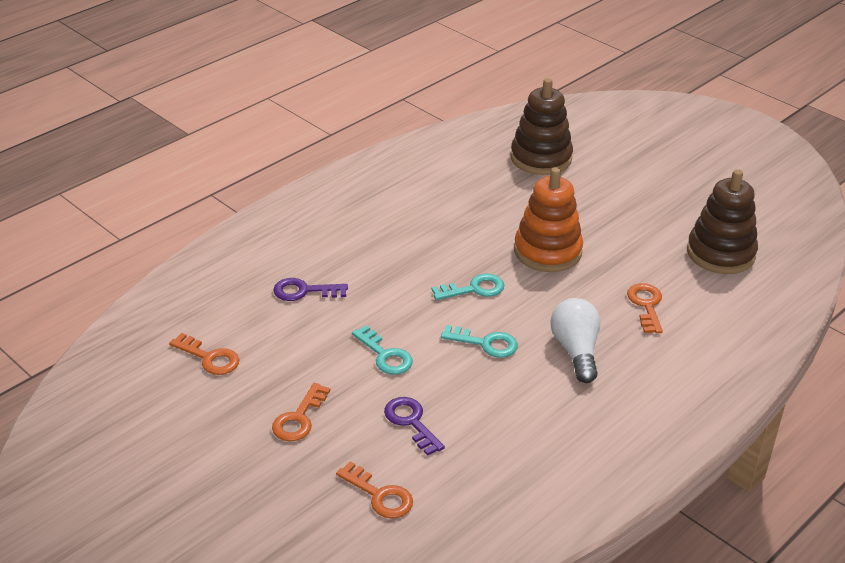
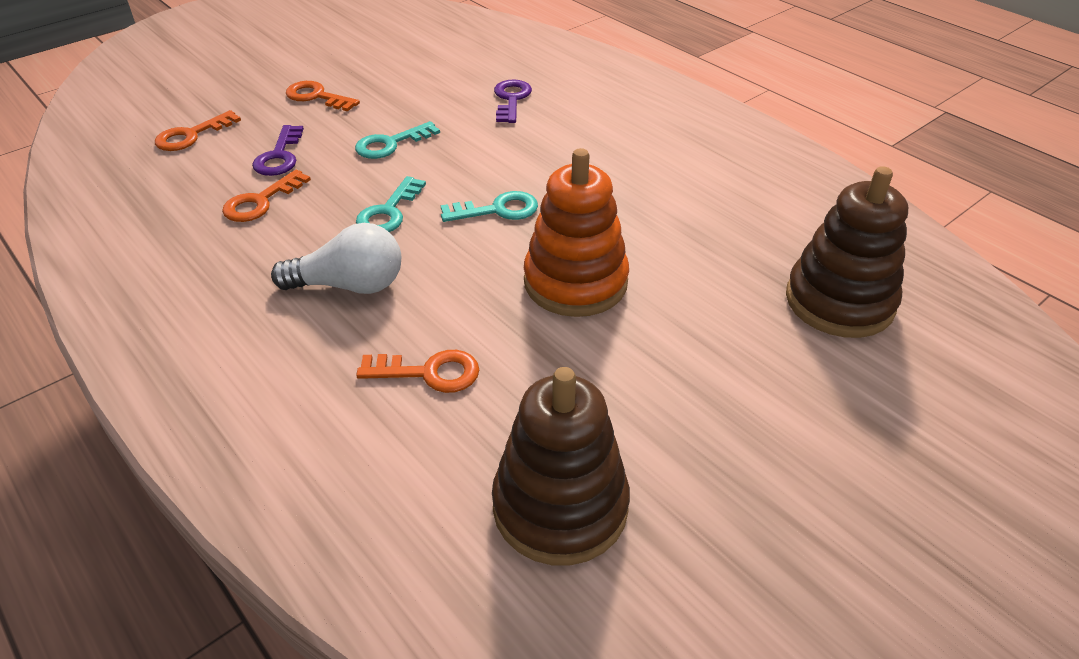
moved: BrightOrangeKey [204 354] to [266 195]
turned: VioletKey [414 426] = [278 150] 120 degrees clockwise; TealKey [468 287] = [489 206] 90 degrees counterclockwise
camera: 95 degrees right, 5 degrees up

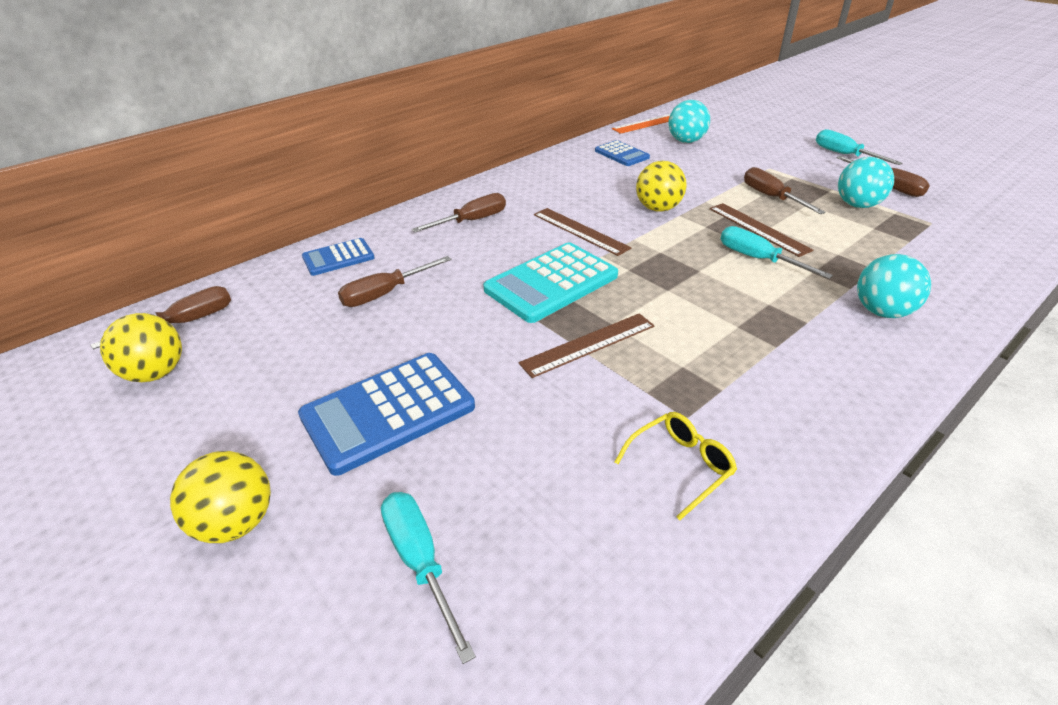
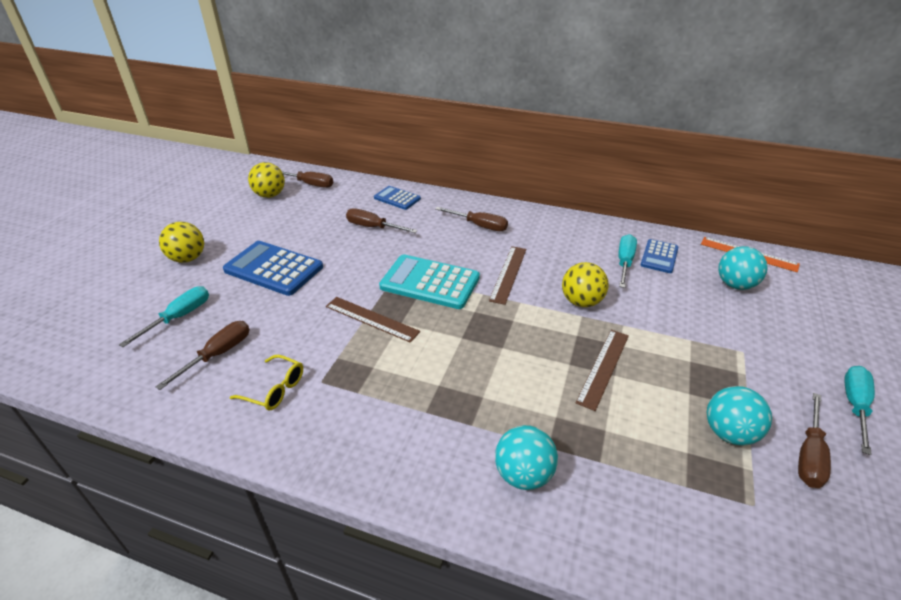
moved: BrownHandScrewdriver [785 190] to [202 355]; TealHandScrewdriver [777 252] to [627 261]
camera: 60 degrees right, 0 degrees up

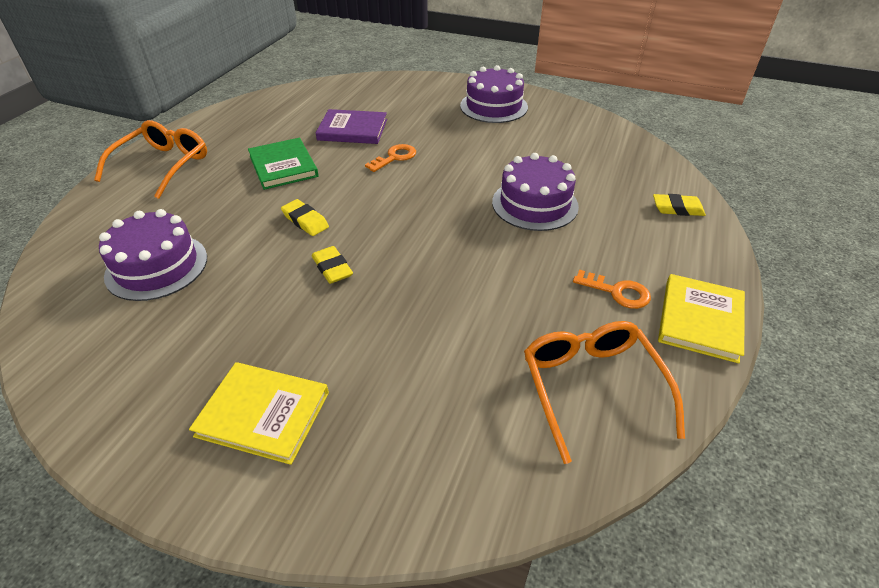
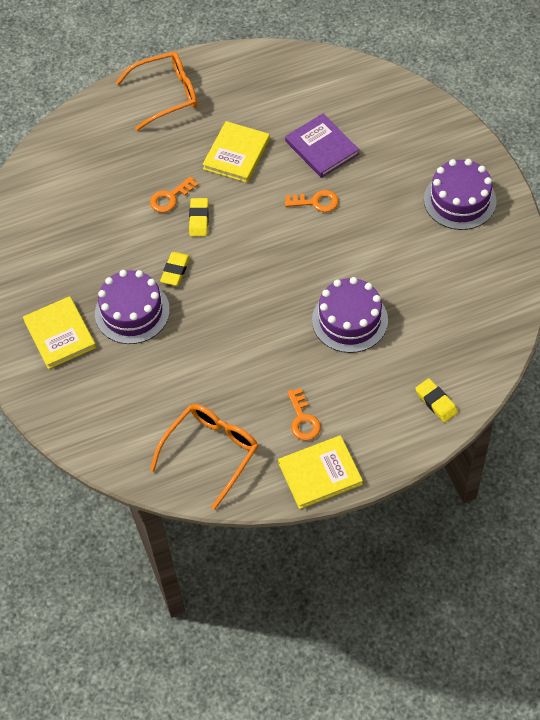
added: BrightOrangeKey [174 194]
moved: VioletLayerCake [153 255] to [132 307]
recoloured: LeafGreenHardback [283 164] to BrightYellowHardback [236 152]
camera: 50 degrees right, 15 degrees up

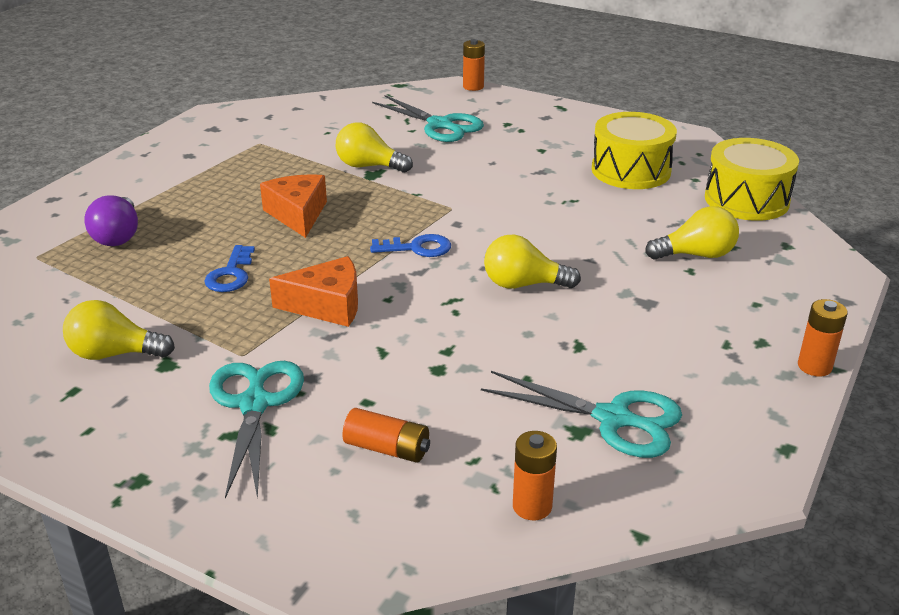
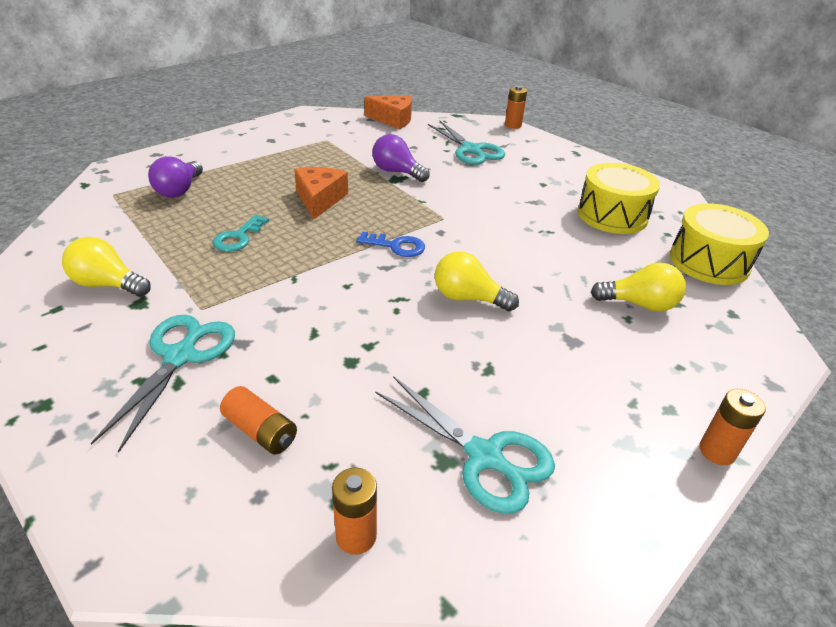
moved: BrightOrangeCheese [313 291] to [388 112]
recoloured: RoyalBlueKey [230 268] to TealKey [240 233]; BrightYellowLightBulb [374 147] to VioletLightBulb [401 158]
camera: 15 degrees right, 5 degrees up

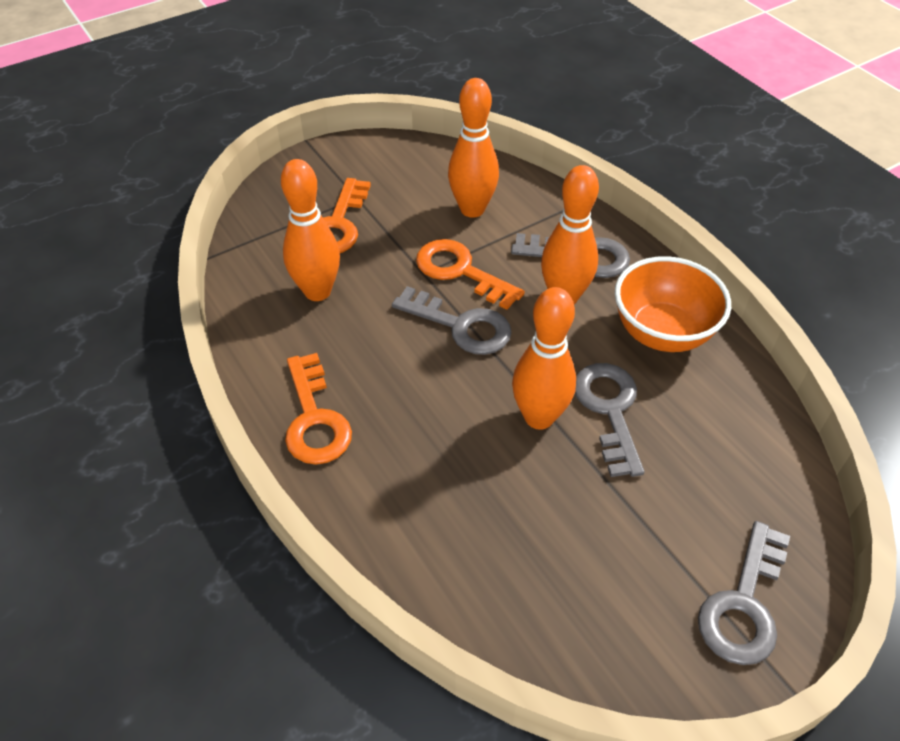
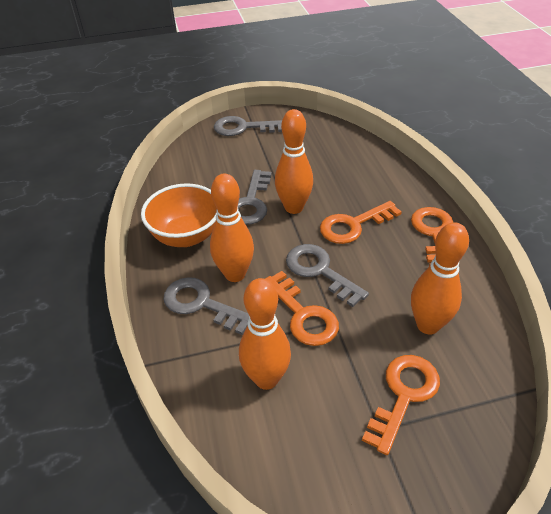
added: BrightOrangeKey [361 222]
turned: GrayKey [744 593] = [248 126] 135 degrees counterclockwise
camera: 160 degrees left, 5 degrees down

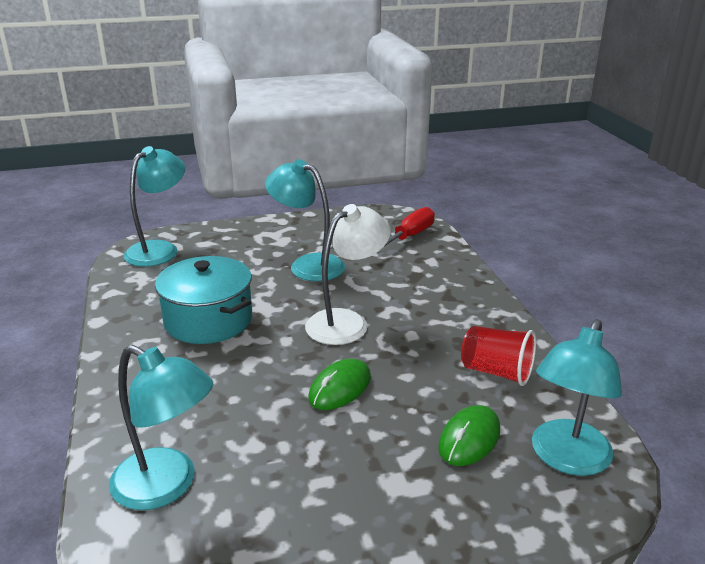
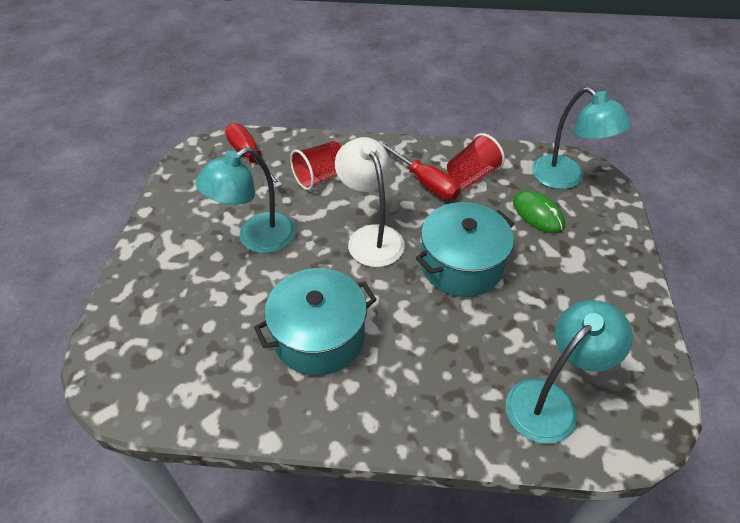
removed: TealReadingLamp [154 206]
added: RedTumbler [316 165]; RedHandScrewdriver [419 170]
replaced: LeafGreenMouse [339 384] to TealPot [465 249]
camera: 70 degrees left, 20 degrees up

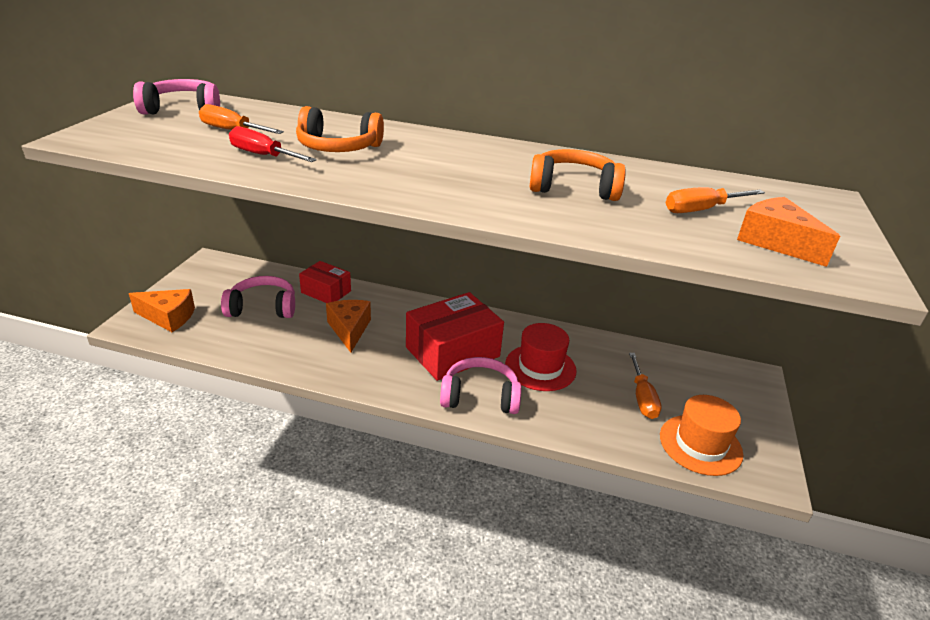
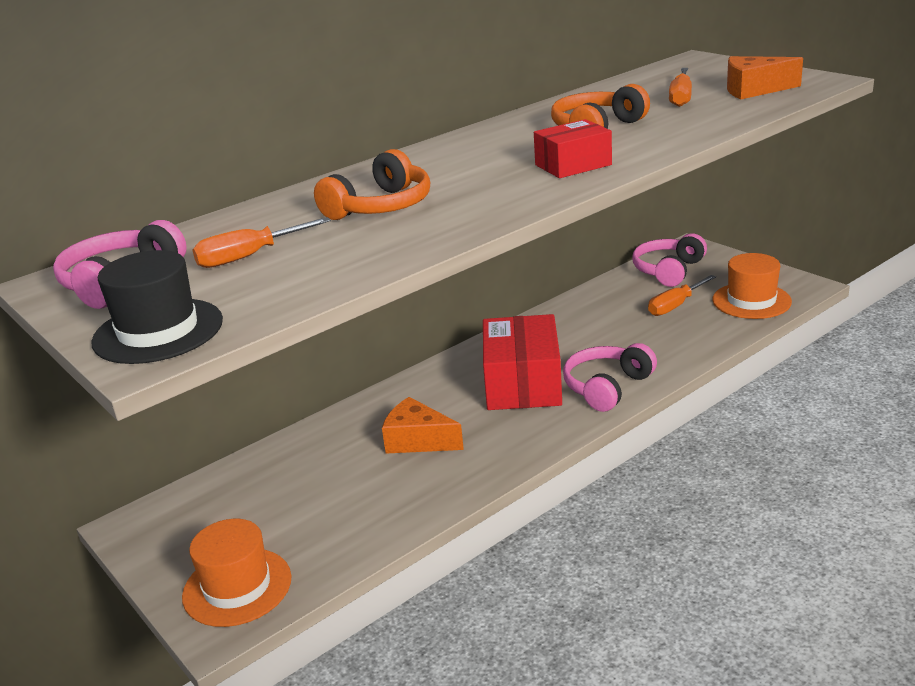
removed: RedHandScrewdriver [273 144]; RedTopHat [541 357]
added: JetBlackTopHat [157 307]
moved: RedPackage [325 282] to [573 148]; RosyHeadset [258 297] to [669 260]
replaced: BrightOrangeCheese [162 310] to BrightOrangeTopHat [237 573]
turned: BrightOrangeHandScrewdriver [645 386] = [682 295] 105 degrees clockwise
camera: 50 degrees left, 5 degrees down

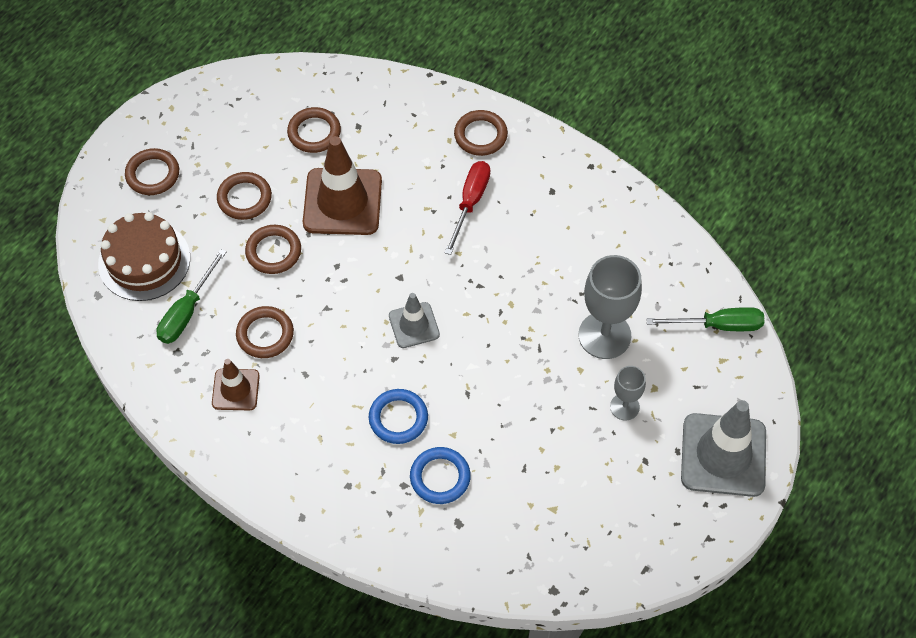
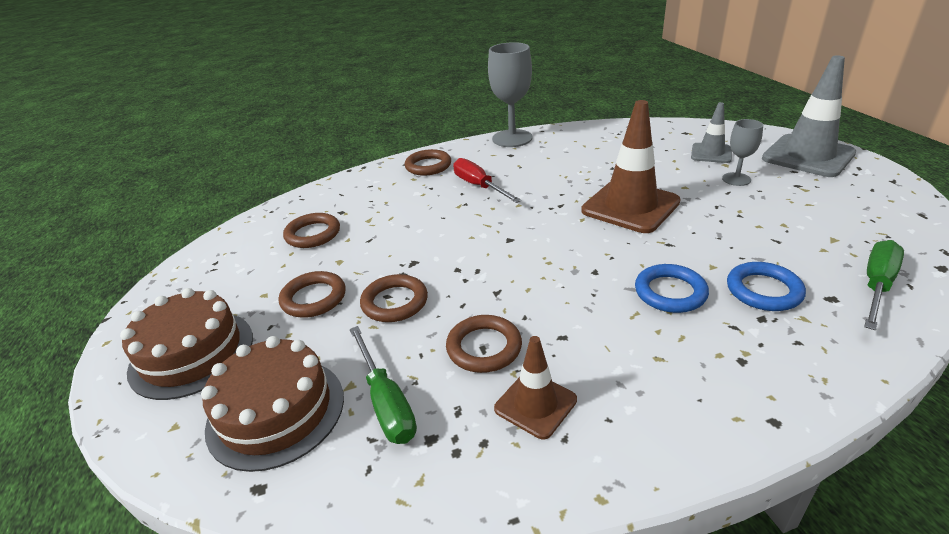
moved: GrayChalice [610 307] to [510 94]; BrownTrafficCone [342 185] to [631 166]; GrayTrafficCone [414 320] to [711 132]; LeafGreenHandScrewdriver [705 319] to [884 285]
replaced: BrownRing [152 171] to BrownLayerCake [186 344]
camera: 50 degrees left, 25 degrees down

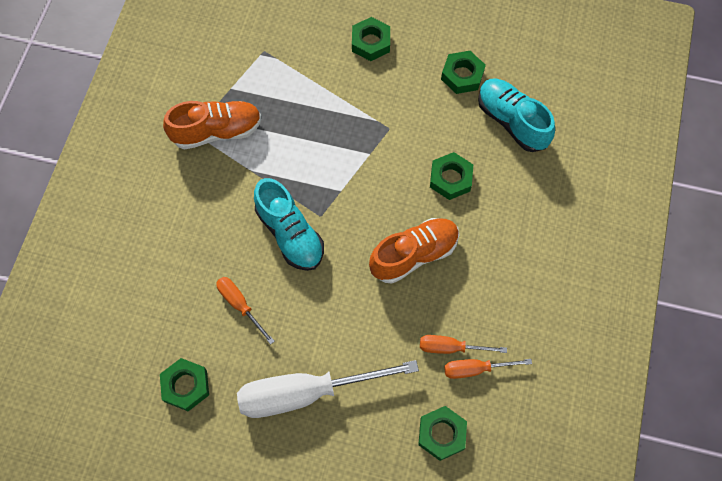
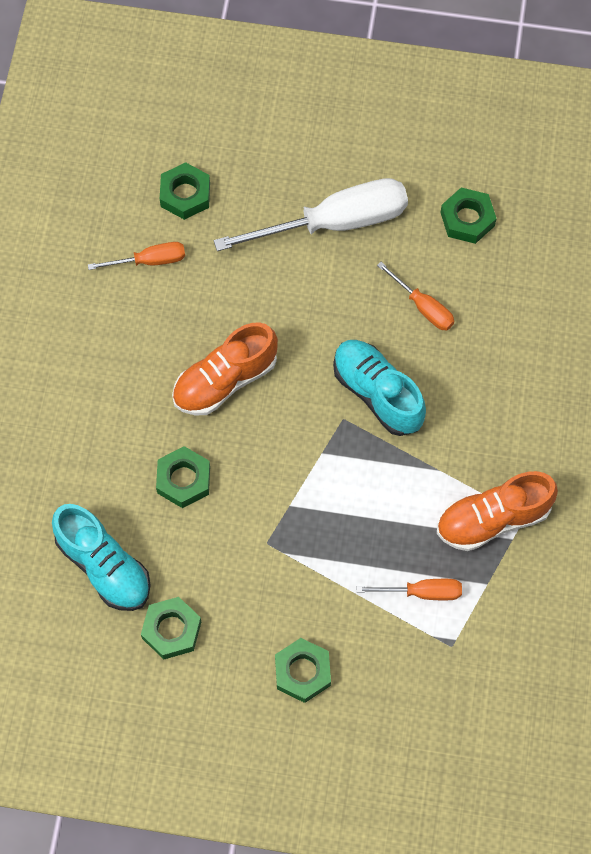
moved: BrightOrangeHandScrewdriver [463 344] to [409 589]
camera: 175 degrees right, 0 degrees up

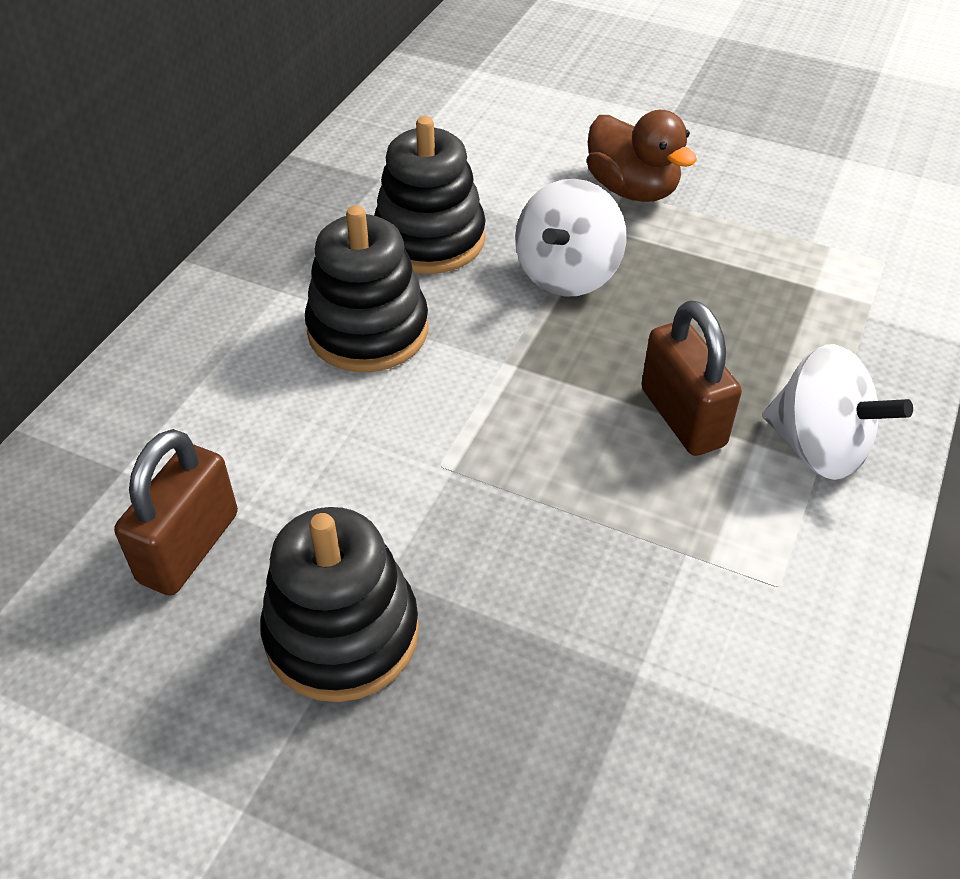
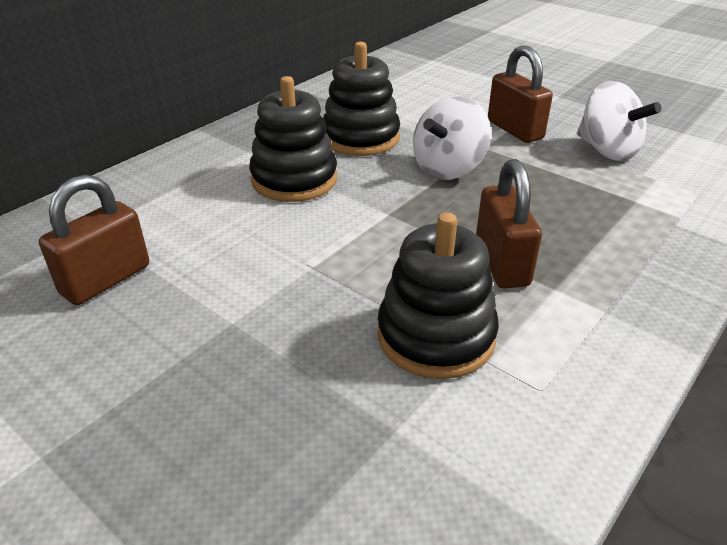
moved: JetBlackStackingRings [339 604] to [438 296]; WhiteWhirligig [837 412] to [619 121]
replaced: BrownDuck [642 156] to BrownPadlock [520 94]
camera: 15 degrees right, 10 degrees down

